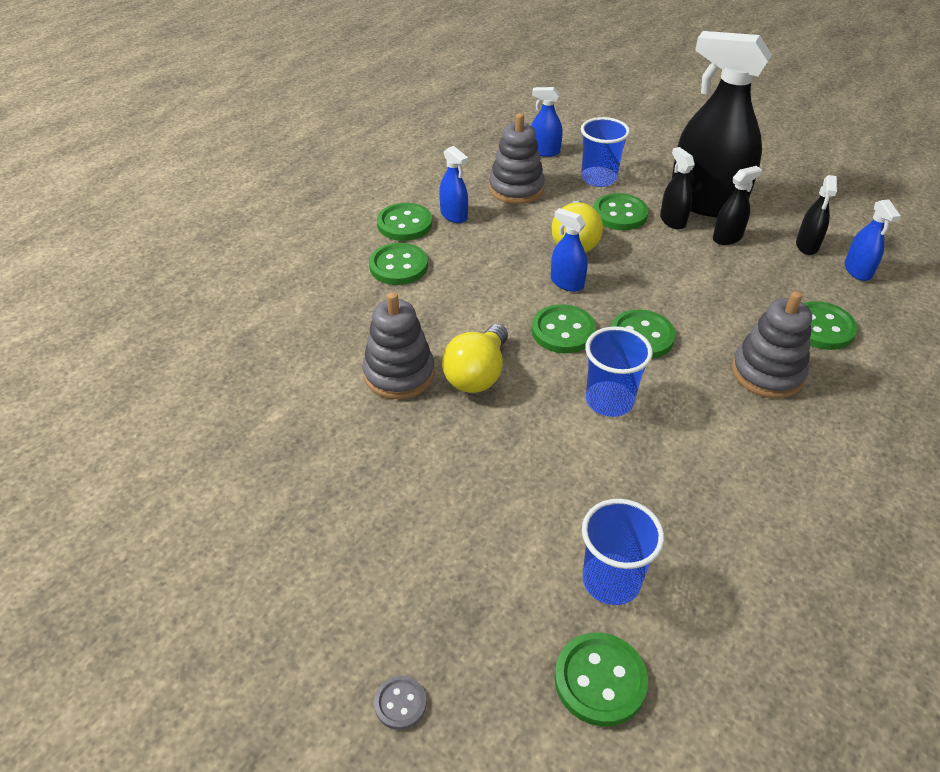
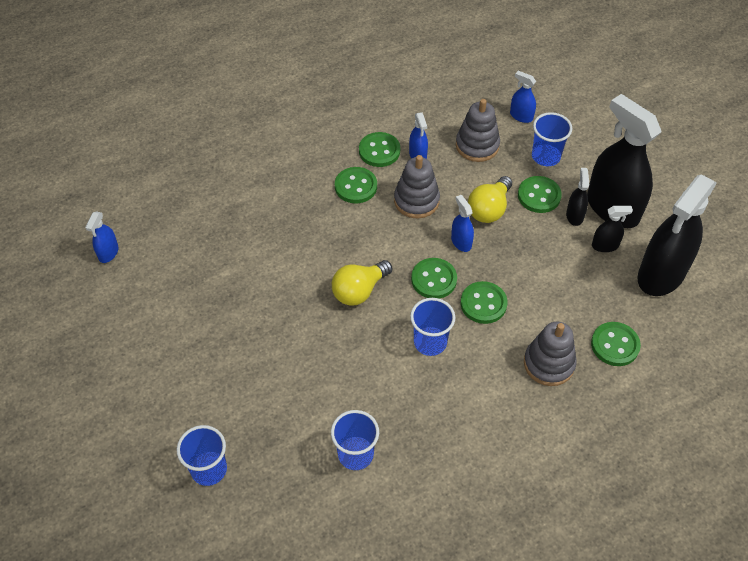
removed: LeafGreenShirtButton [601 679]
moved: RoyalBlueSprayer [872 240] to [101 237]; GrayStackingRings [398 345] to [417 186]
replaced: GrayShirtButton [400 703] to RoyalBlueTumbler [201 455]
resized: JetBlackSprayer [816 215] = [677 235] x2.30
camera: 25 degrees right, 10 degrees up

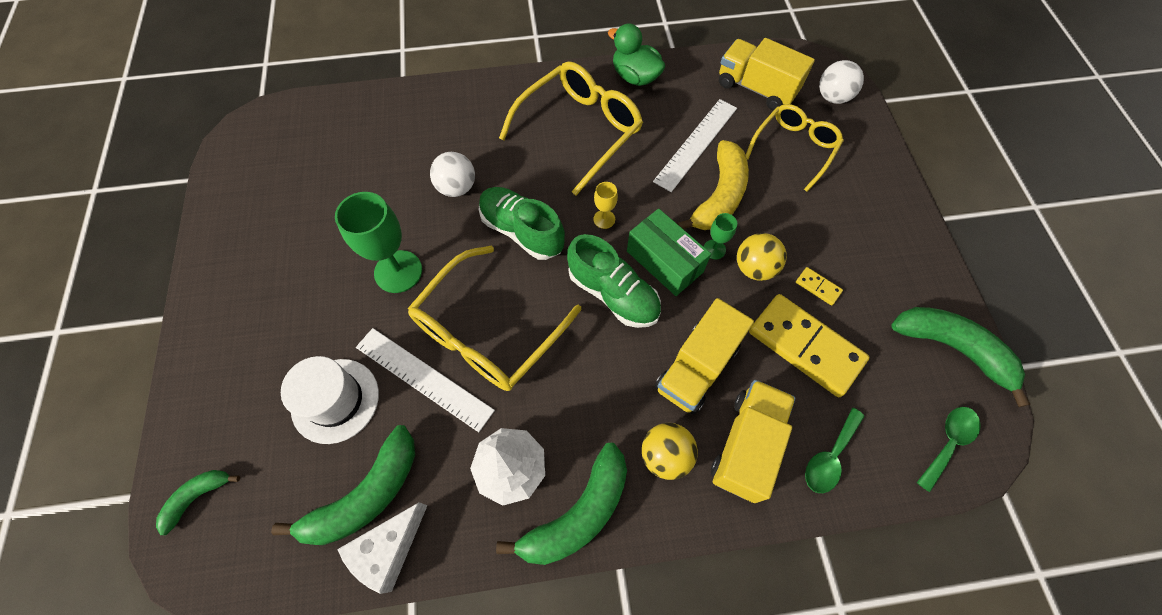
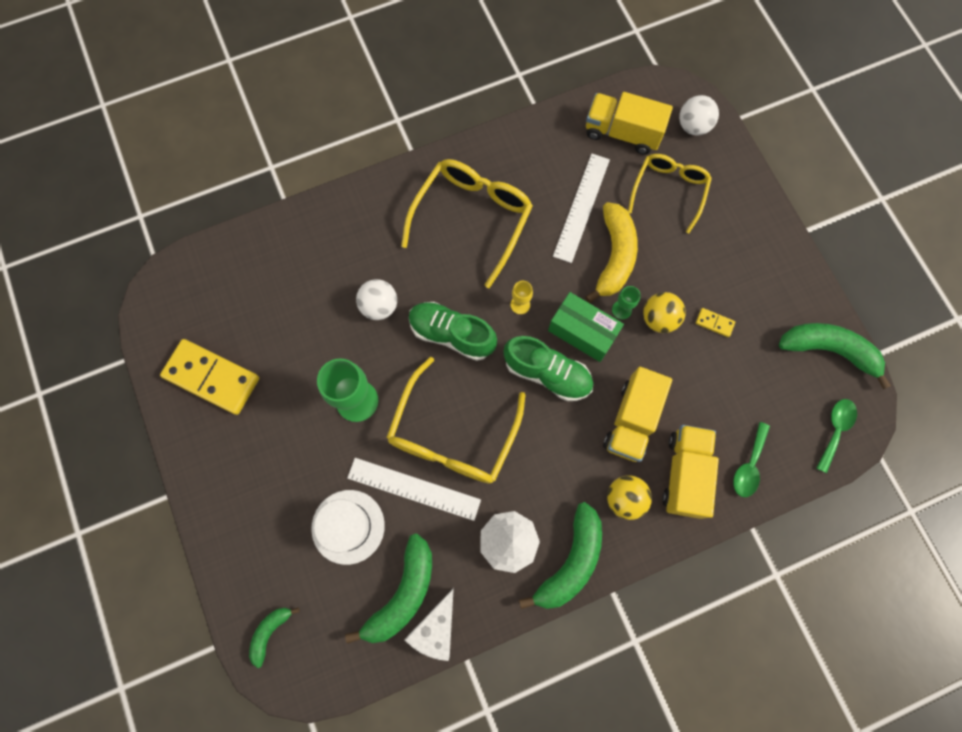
removed: LeafGreenDuck [636 54]
moved: BrightYellowDominoTile [809 345] to [209 377]
camera: 15 degrees left, 10 degrees up

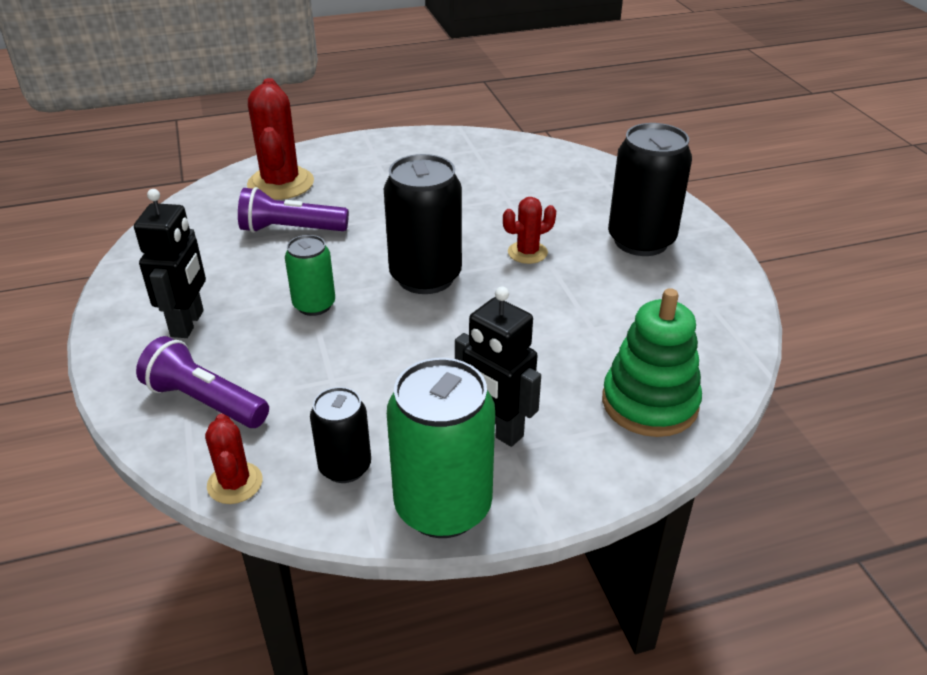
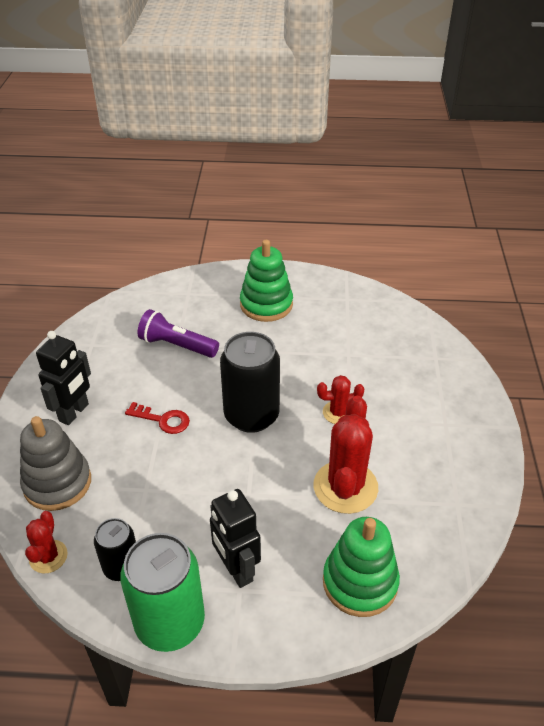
removed: JetBlackSodaCan [650 189]
added: LeafGreenStackingRings [266 281]
moved: RedSaguaroCactus [280 139] to [345 455]
replaced: VioletFlashlight [202 382] to GrayStackingRings [55 463]; LeafGreenSodaCan [310 275] to RedKey [157 418]
camera: 20 degrees right, 5 degrees up

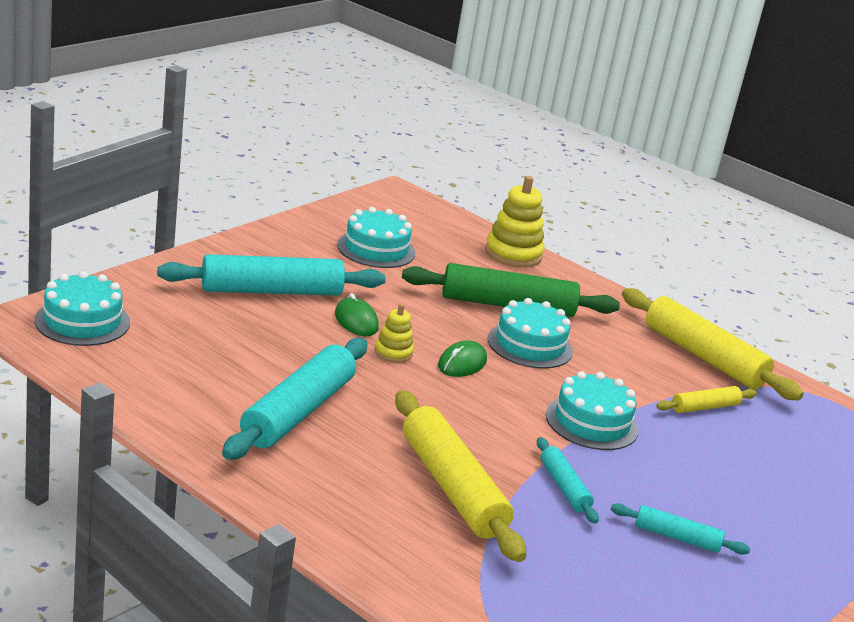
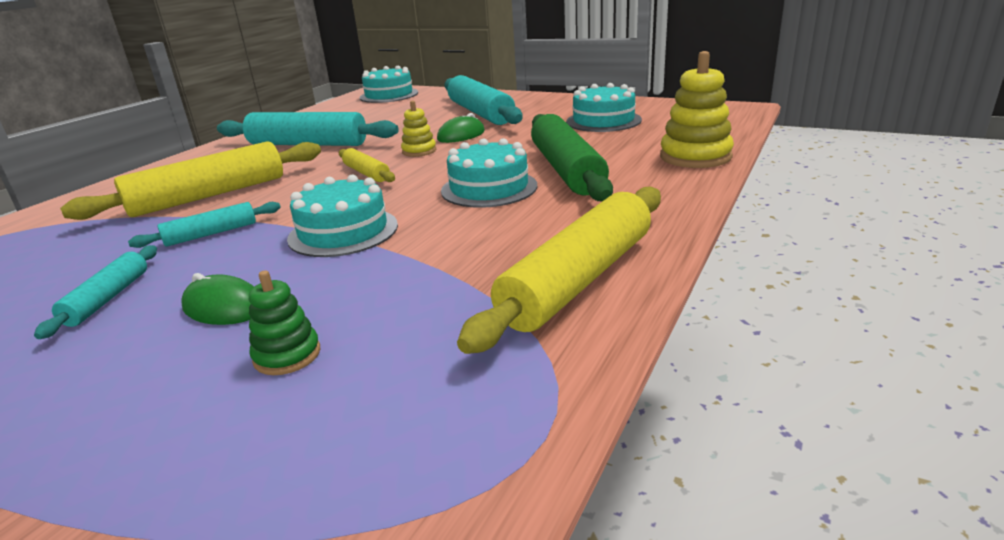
added: LeafGreenStackingRings [284 322]
moved: LeafGreenMouse [462 358] to [217 299]; BrightYellowRollingPin [706 399] to [367 165]
camera: 85 degrees right, 0 degrees up

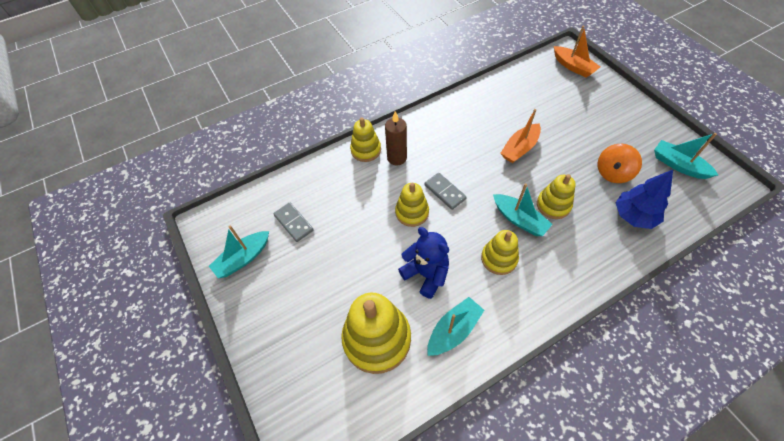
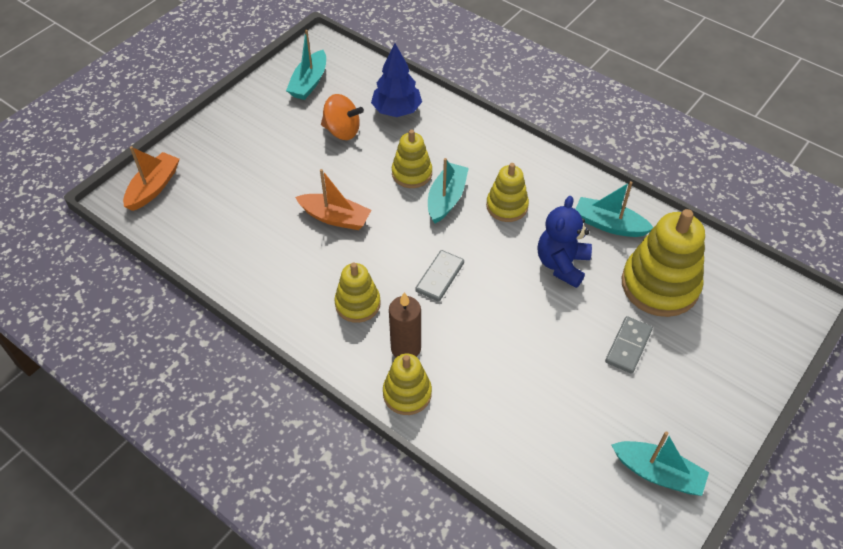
moved: BrightYellowStackingRings [412 205] to [357 293]; GrayDominoTile [293 222] to [629 345]
camera: 115 degrees left, 5 degrees down

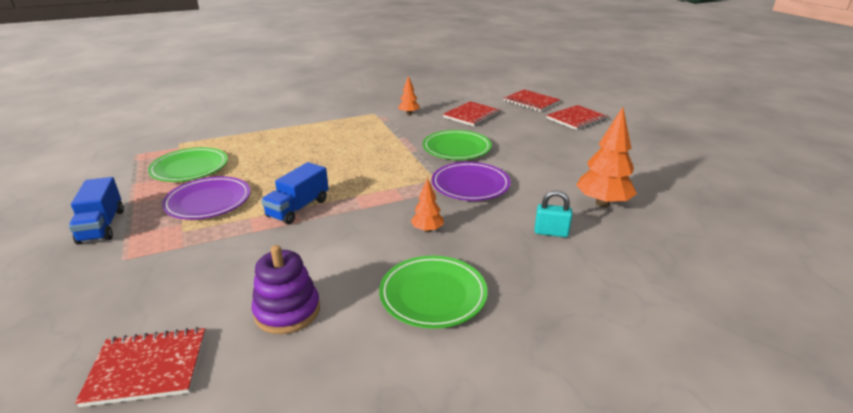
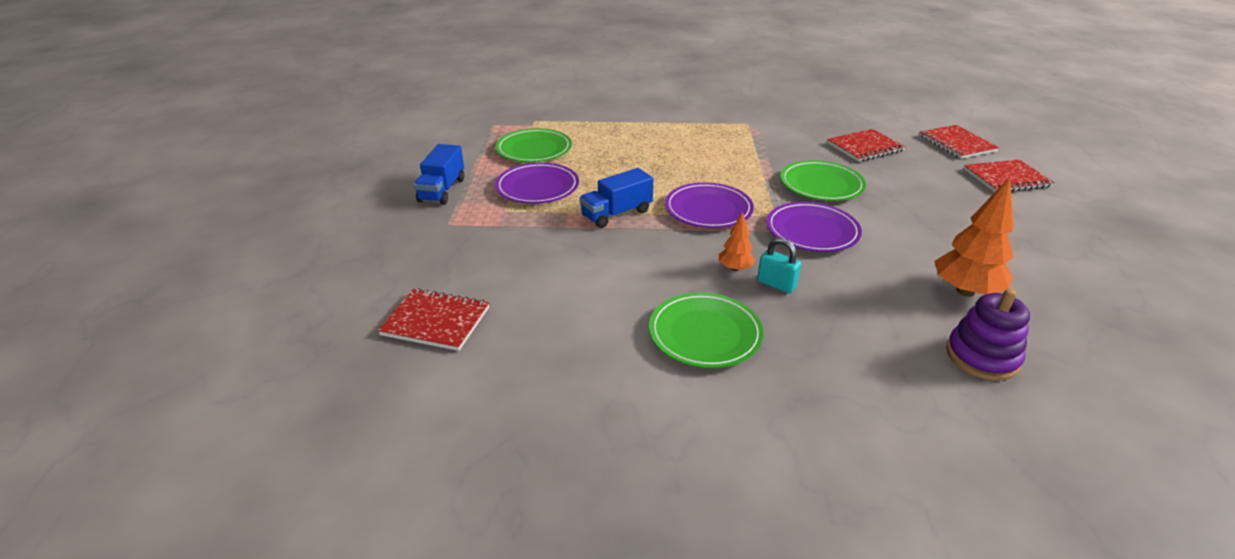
removed: BrightOrangeTree [409 95]
added: VioletDinnerPlate [709 205]
moved: TealPadlock [553 214] to [779 265]; VioletStackingRings [286 289] to [988 334]
camera: 25 degrees right, 5 degrees up

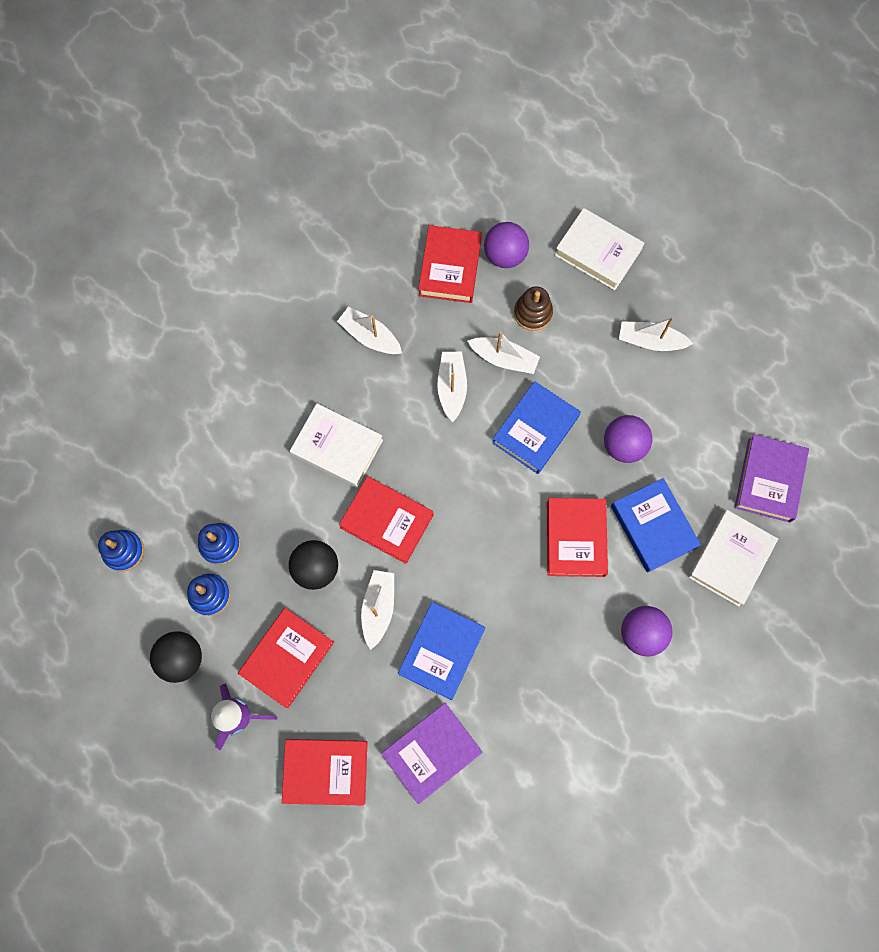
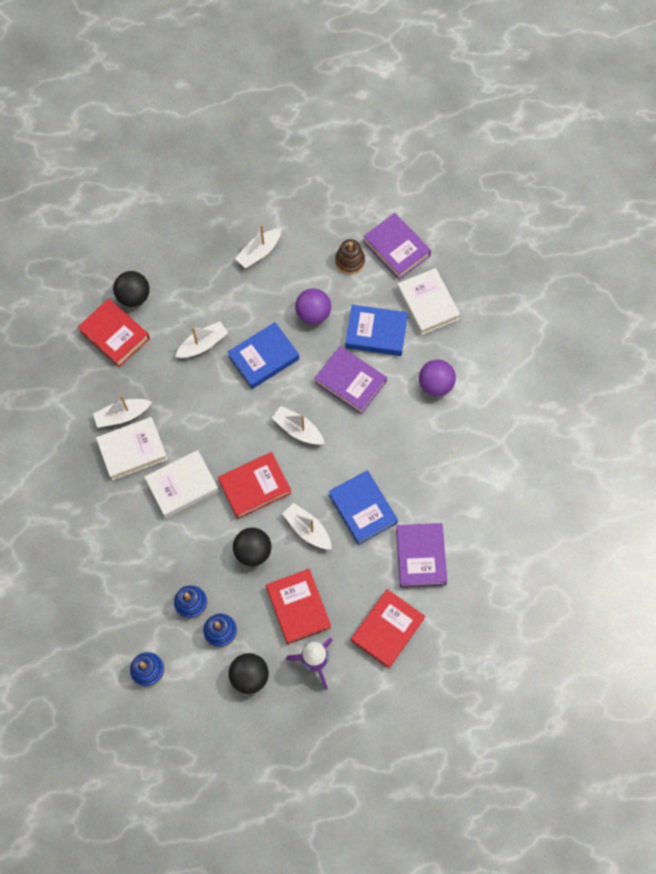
moved: WhiteHardback [599 249] to [132 448]; WhiteToyBoat [452 387] to [298 425]; BrownStackingRings [533 308] to [350 256]
recoloured: VioletBall [506 245] to JetBlackBall [131 289]; RedHardback [577 537] to VioletHardback [351 380]
turned: RoyalBlueHardback [536 427] = [263 355] 75 degrees clockwise
camera: 55 degrees left, 5 degrees down

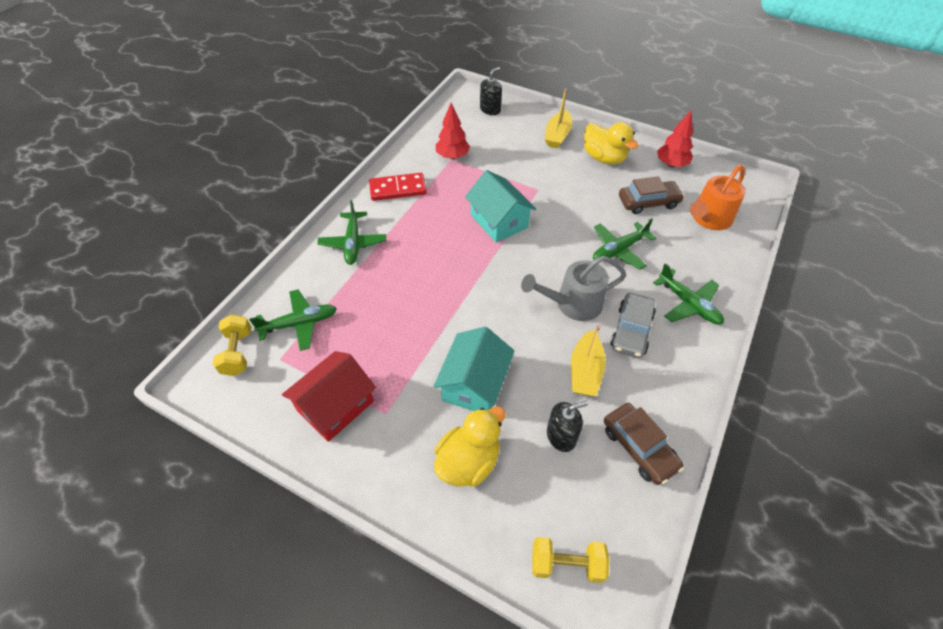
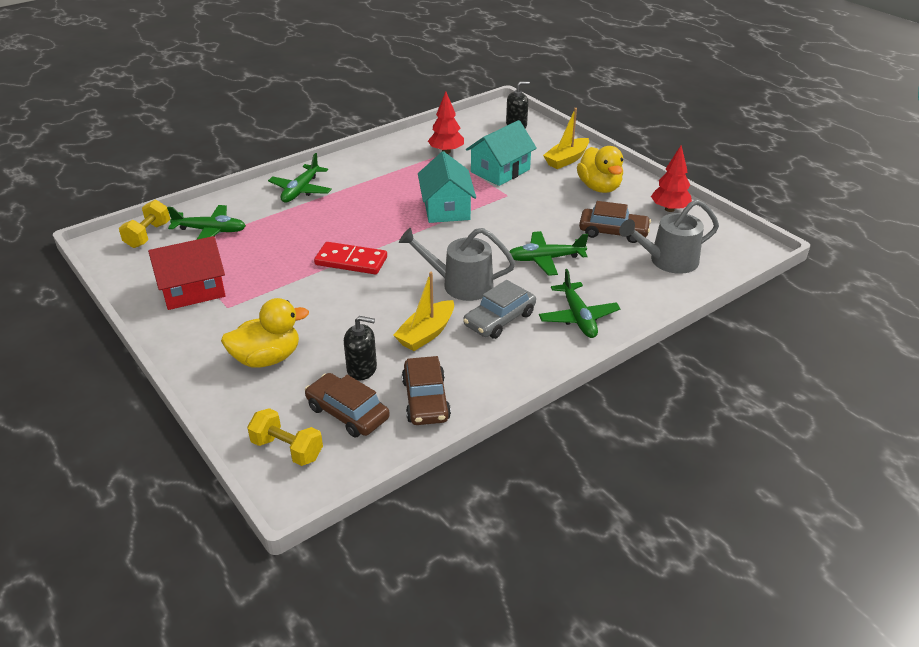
added: BrownToyCar [347 405]
moved: RedDominoTile [398 187] to [350 258]; TealCottage [473 369] to [501 153]
recoloured: BrightOrangeSprinklingCan [717 197] to GraySprinklingCan [669 236]
camera: 25 degrees right, 15 degrees down

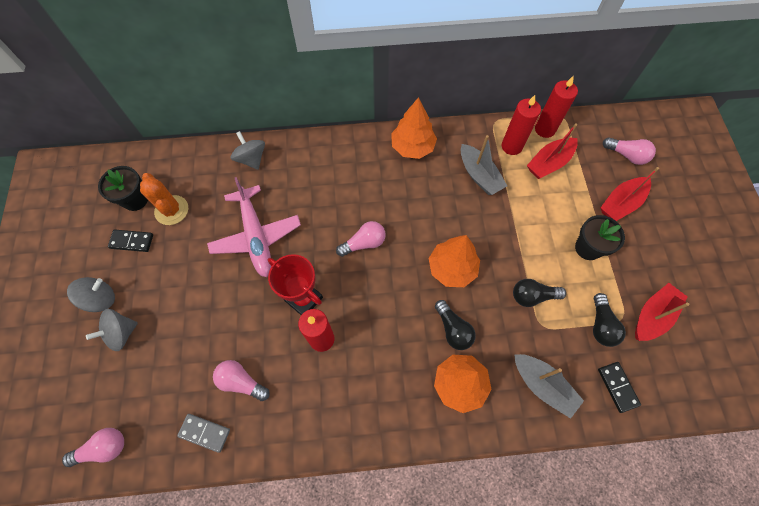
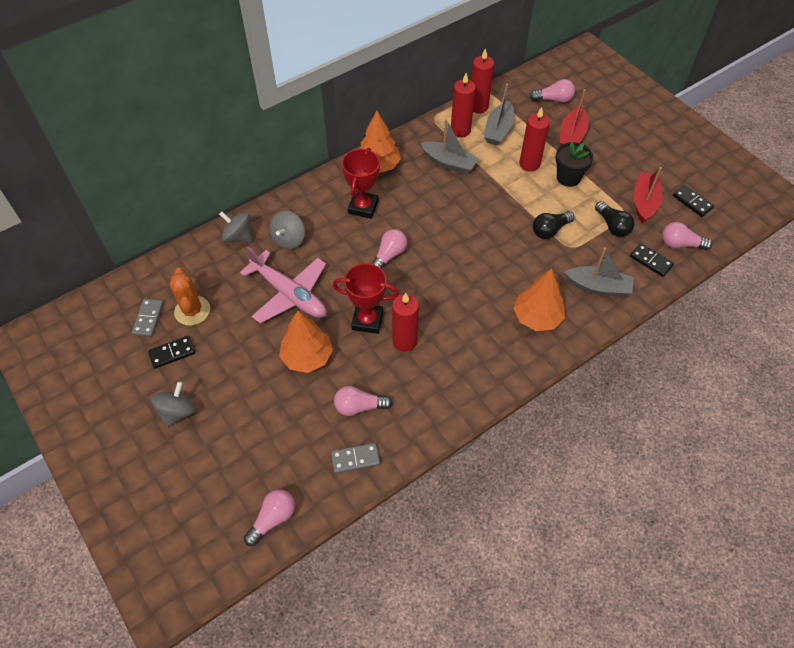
removed: JetBlackLightBulb [455 325]
added: RedAwardCup [361 183]; RedCandle [534 139]; RosyLightBulb [687 236]; JetBlackDominoTile [693 201]
moved: GrayWhirligig [112 330] to [287 230]; BrightOrangeTree [454 261] to [306 342]
replaced: JetBlackPlantPot [123 188] to GrayDominoTile [148 318]
recoloured: RedToyBoat [552 151] to GrayToyBoat [499 115]
turned: BrightOrangeSaguaroCactus [164 199] = [190 297] 45 degrees clockwise
camera: 30 degrees left, 10 degrees down

